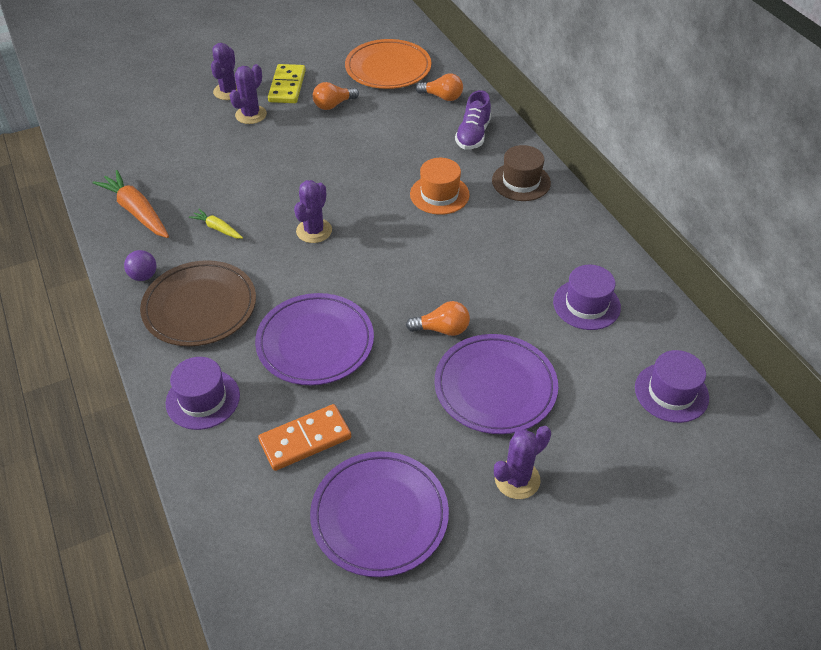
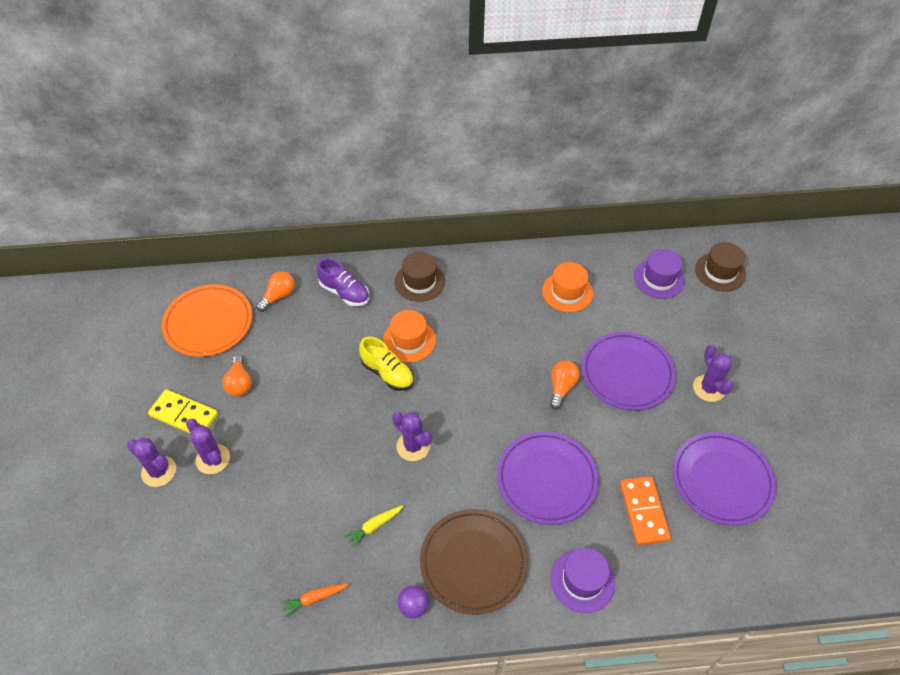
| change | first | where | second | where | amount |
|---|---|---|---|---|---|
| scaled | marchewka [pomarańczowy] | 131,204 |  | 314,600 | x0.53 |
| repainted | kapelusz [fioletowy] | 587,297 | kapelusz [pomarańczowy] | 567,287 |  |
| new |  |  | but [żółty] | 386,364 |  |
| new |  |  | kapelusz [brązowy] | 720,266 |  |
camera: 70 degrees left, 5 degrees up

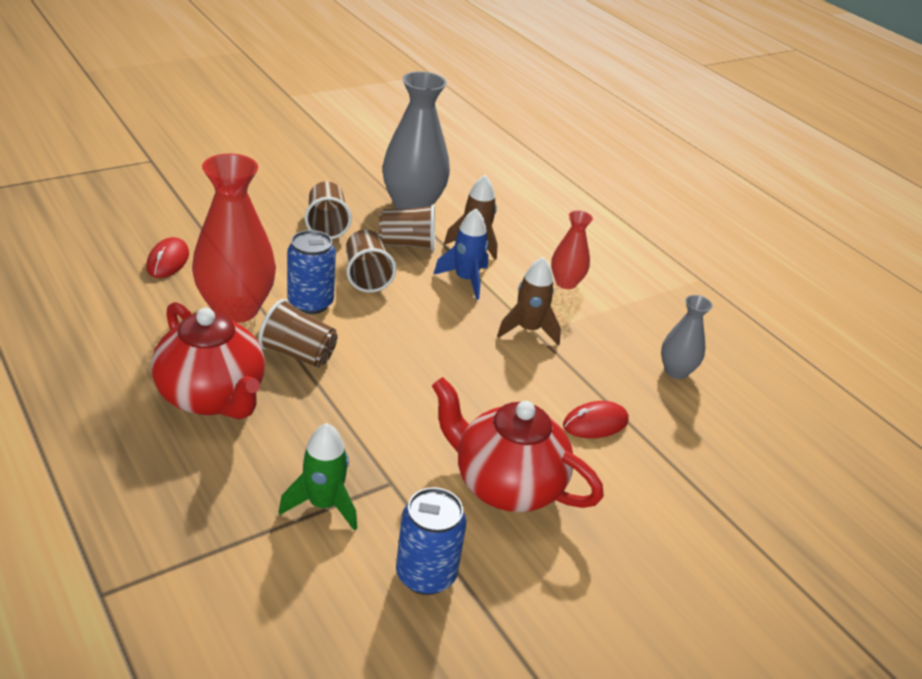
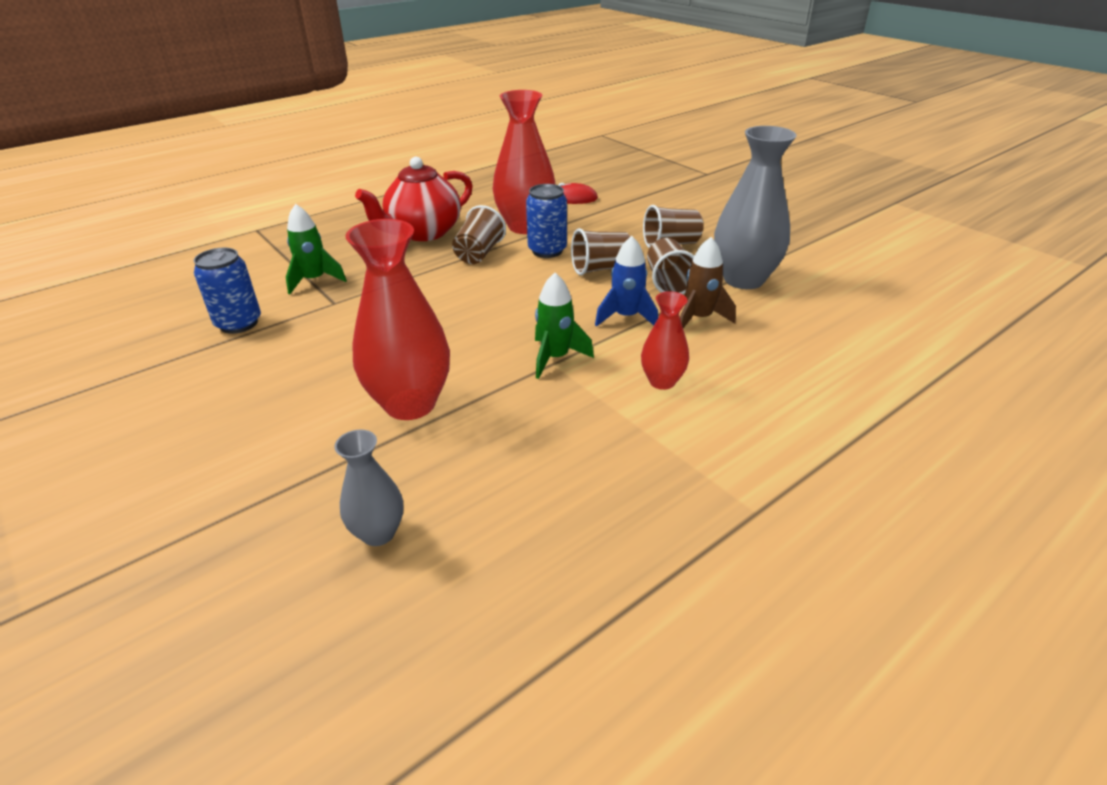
| change | first | where | second | where | amount |
|---|---|---|---|---|---|
| gone | imbryk [czerwony] | 518,444 |  |  |  |
| repainted | rakieta [brązowy] | 529,301 | rakieta [zielony] | 564,326 |  |
| swapped | myszka [czerwony] | 596,419 | wazon [czerwony] | 397,319 |  |
| shifted | wazon [szary] | 687,337 |  | 368,488 |  |
camera: 90 degrees right, 0 degrees up

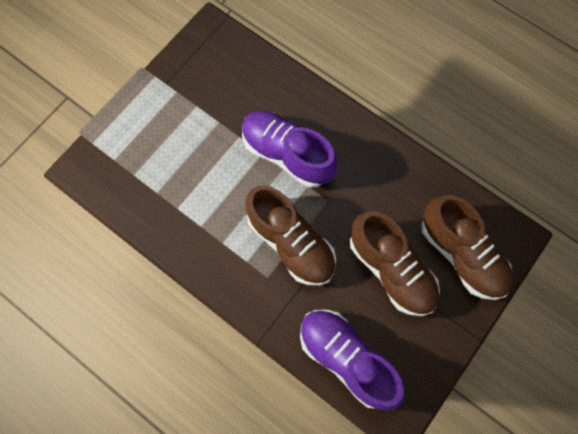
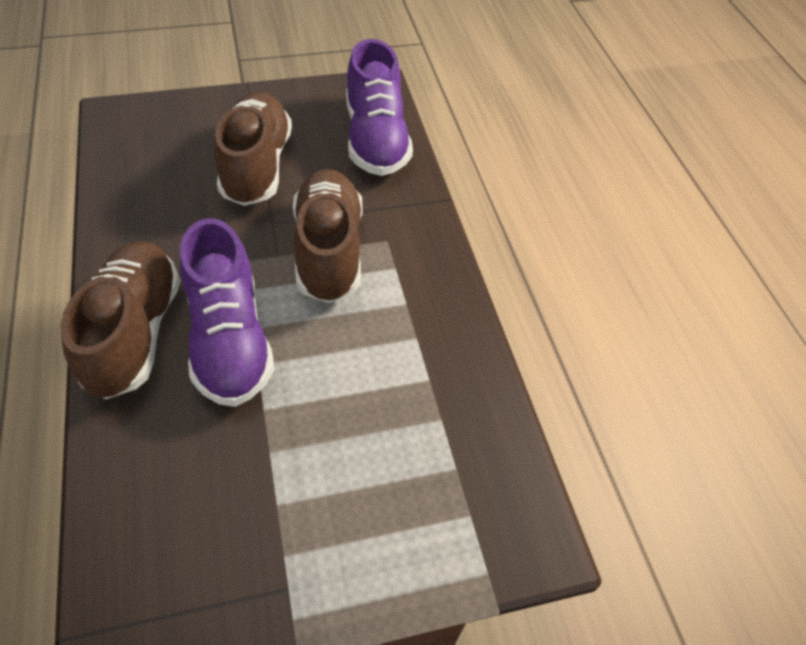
| change | first | where | second | where | amount |
|---|---|---|---|---|---|
| shifted | but [brązowy] | 467,247 |  | 120,320 |  |
camera: 145 degrees left, 20 degrees down

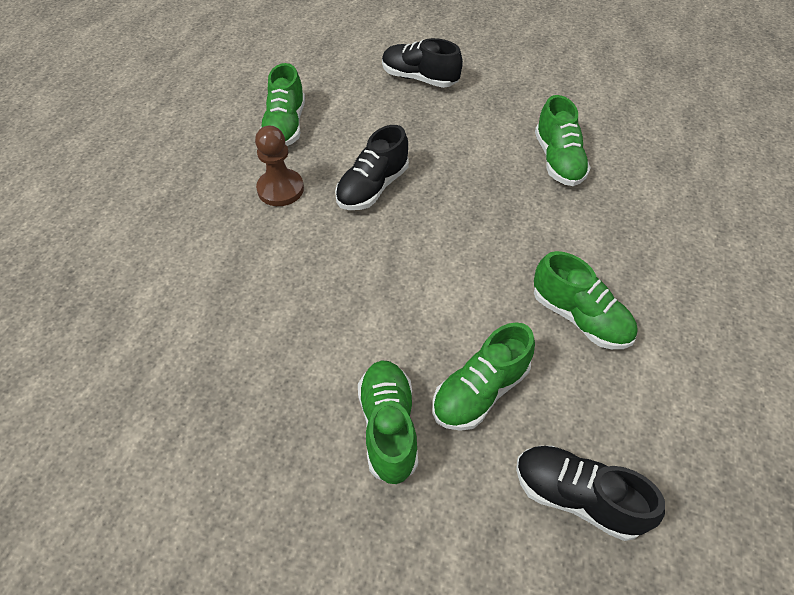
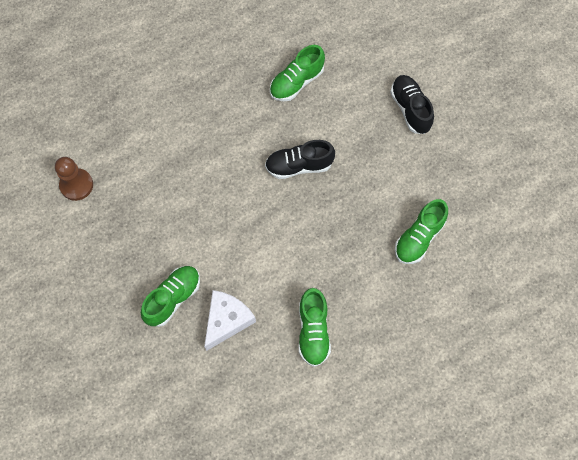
| change | first | where | second | where | amount |
|---|---|---|---|---|---|
| shifted | pionek [brązowy] | 279,166 |  | 74,179 |  |
| swapped | but [zielony] | 484,376 | ser [biały] | 230,320 |  |
| gone | but [czarny] | 590,493 |  |  |  |
camera: 45 degrees right, 15 degrees up

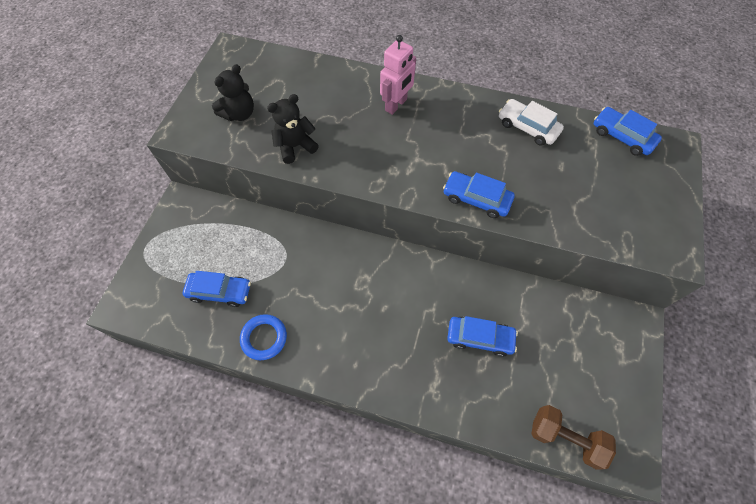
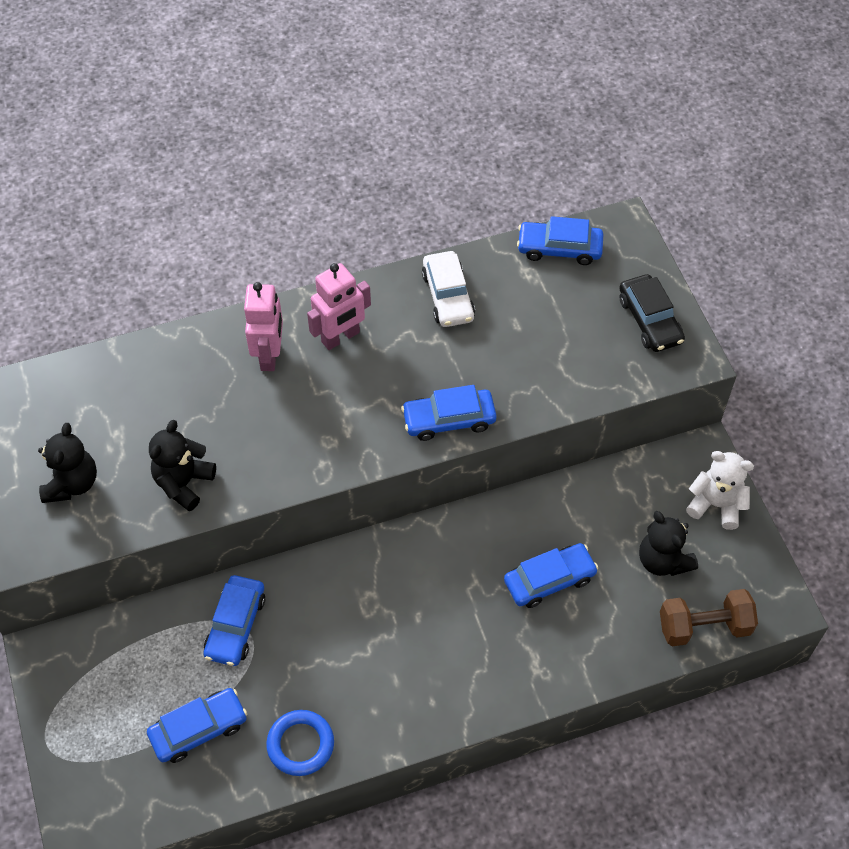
| change | first | where | second | where | amount |
|---|---|---|---|---|---|
| rotated | samochód [biały] | 531,122 |  | 448,289 | 105 degrees counterclockwise |
| new |  |  | samochód [niebieski] | 234,620 |  |
| new |  |  | robot [różowy] | 339,306 |  |
| new |  |  | samochód [czarny] | 652,313 |  |
| new |  |  | miś [czarny] | 668,543 |  |
| new |  |  | miś [biały] | 720,490 |  |
camera: 35 degrees left, 5 degrees down

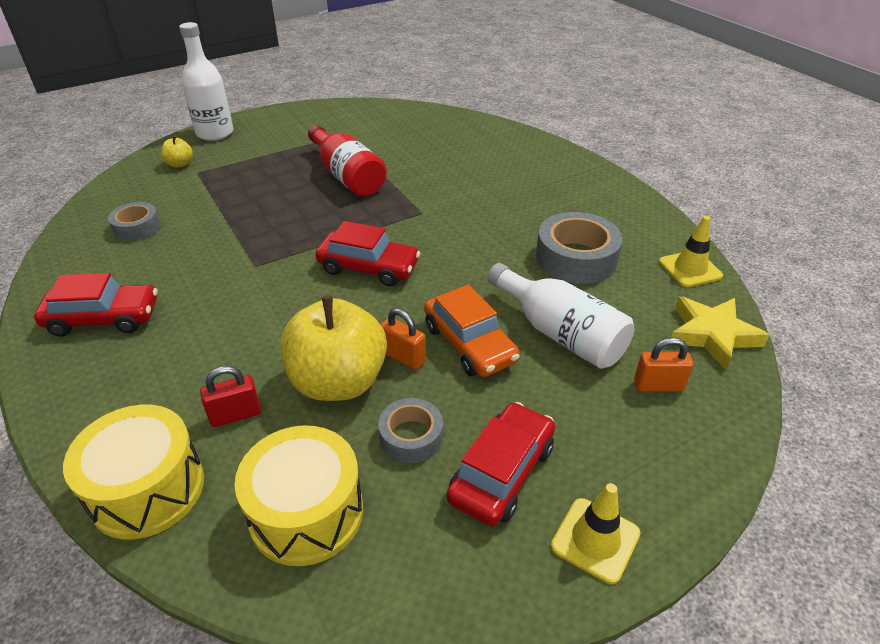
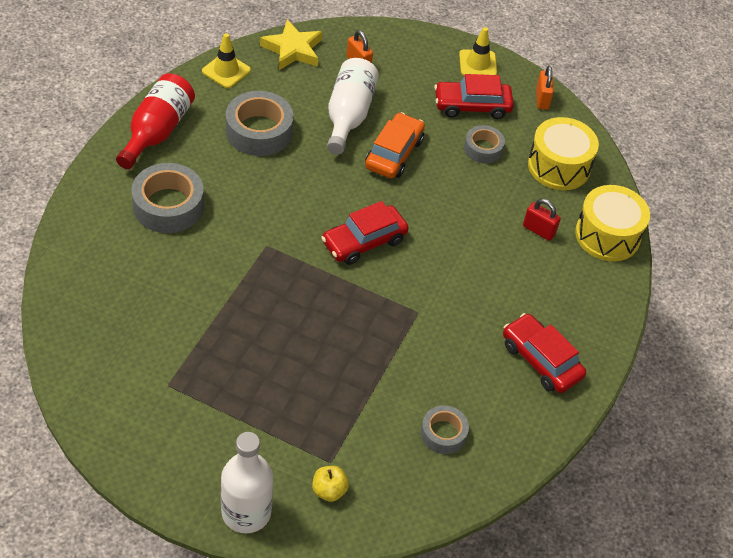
| change | first | where | second | where | amount |
|---|---|---|---|---|---|
| gone | jabłko [żółty] | 333,348 |  |  |  |
| shifted | butelka [czerwony] | 347,161 |  | 155,121 |  |
| rotated | samochód [czerwony] | 367,253 |  | 365,233 | 105 degrees counterclockwise |
| shifted | kłódka [pomarańczowy] | 403,339 |  | 545,88 |  |
| new |  |  | taśma klejąca [szary] | 167,198 |  |
camera: 130 degrees left, 10 degrees up

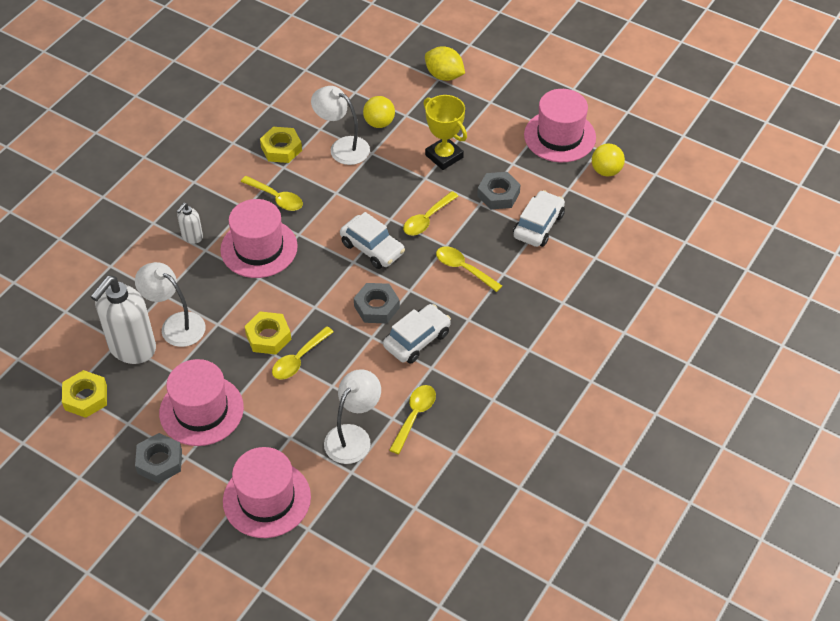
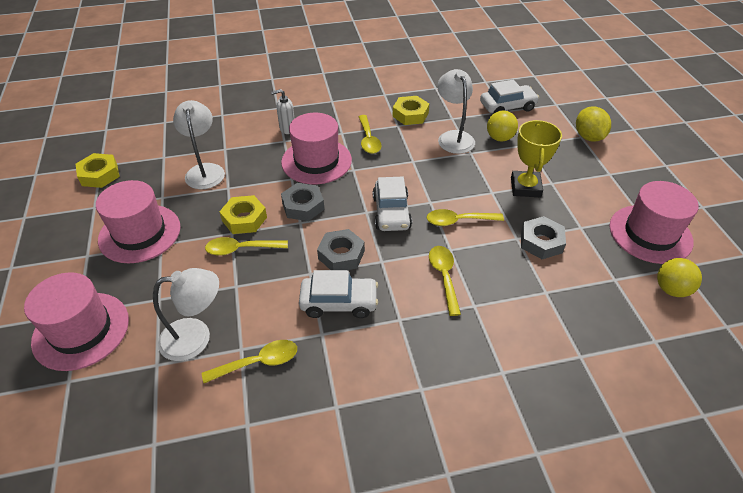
| change | first | where | second | where | amount |
|---|---|---|---|---|---|
| gone | dozownik mydła [biały] | 123,320 |  |  |  |
| shifted | nakrętka [szary] | 158,458 |  | 302,202 |  |
| shifted | samochód [biały] | 539,218 |  | 509,96 |  |
camera: 45 degrees right, 5 degrees down

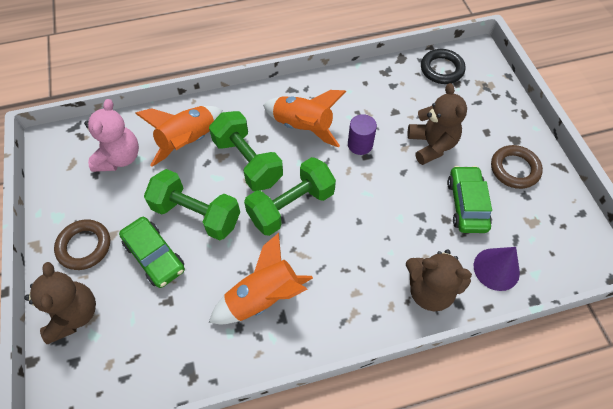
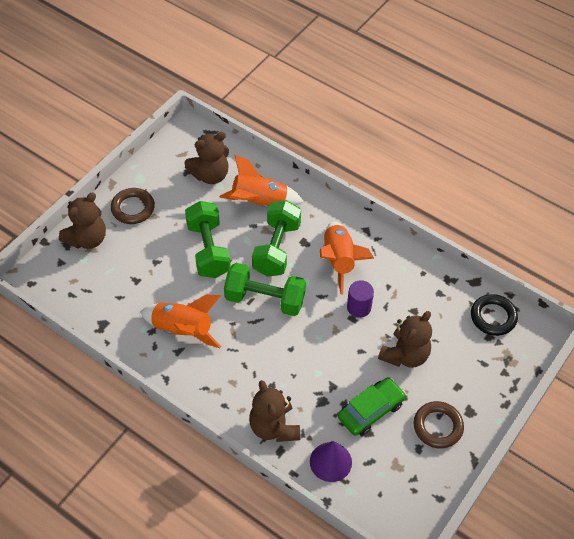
| change | first | where | second | where | amount |
|---|---|---|---|---|---|
| repainted | miś [różowy] | 111,135 | miś [brązowy] | 206,158 |  |
| gone | samochód [zielony] | 152,252 |  |  |  |
camera: 50 degrees right, 5 degrees down

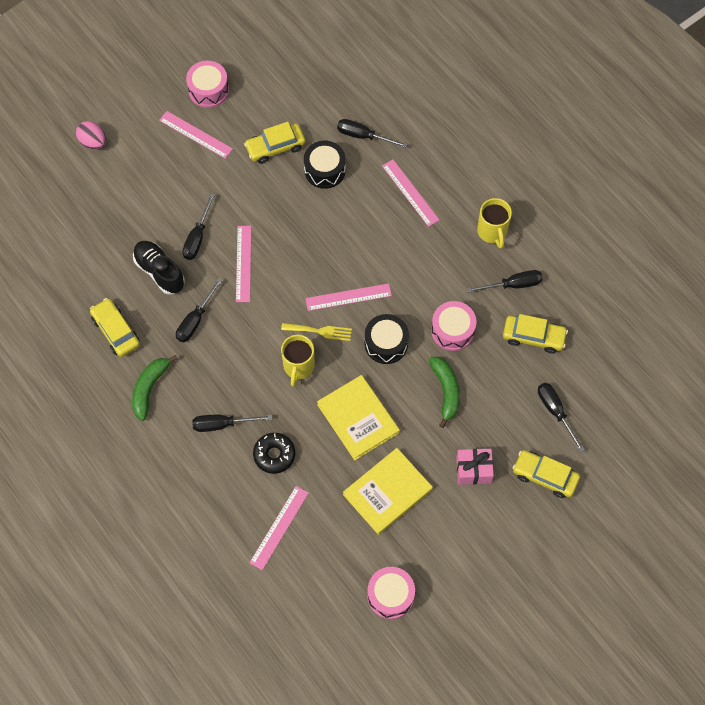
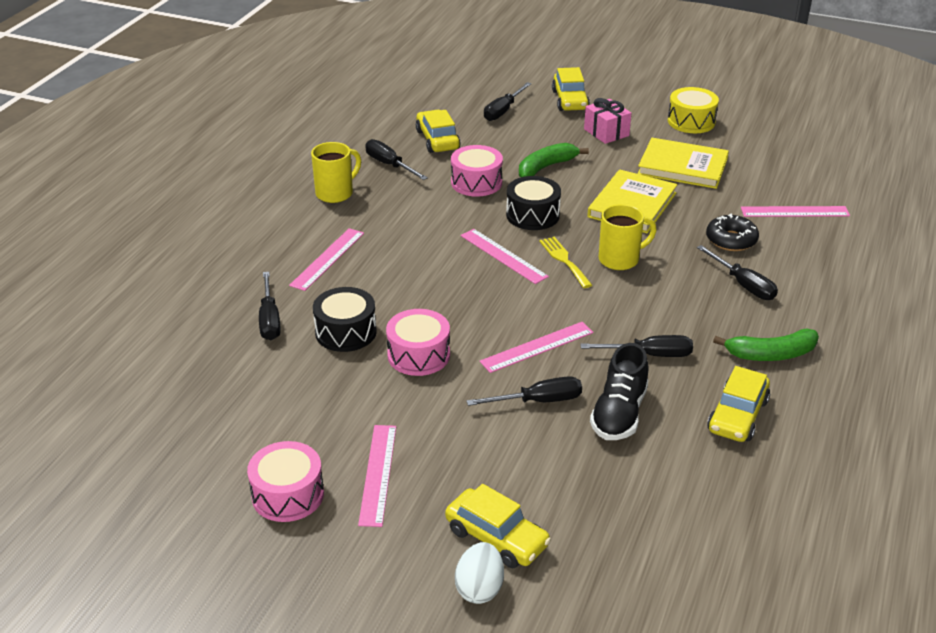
| change | first | where | second | where | amount |
|---|---|---|---|---|---|
| repainted | jajko [różowy] | 91,135 | jajko [biały] | 479,573 |  |
| shifted | samochód [żółty] | 275,143 |  | 498,526 |  |
| shifted | bęben [różowy] | 391,593 |  | 418,342 |  |
| new |  |  | bęben [żółty] | 693,110 |  |
camera: 120 degrees left, 30 degrees down

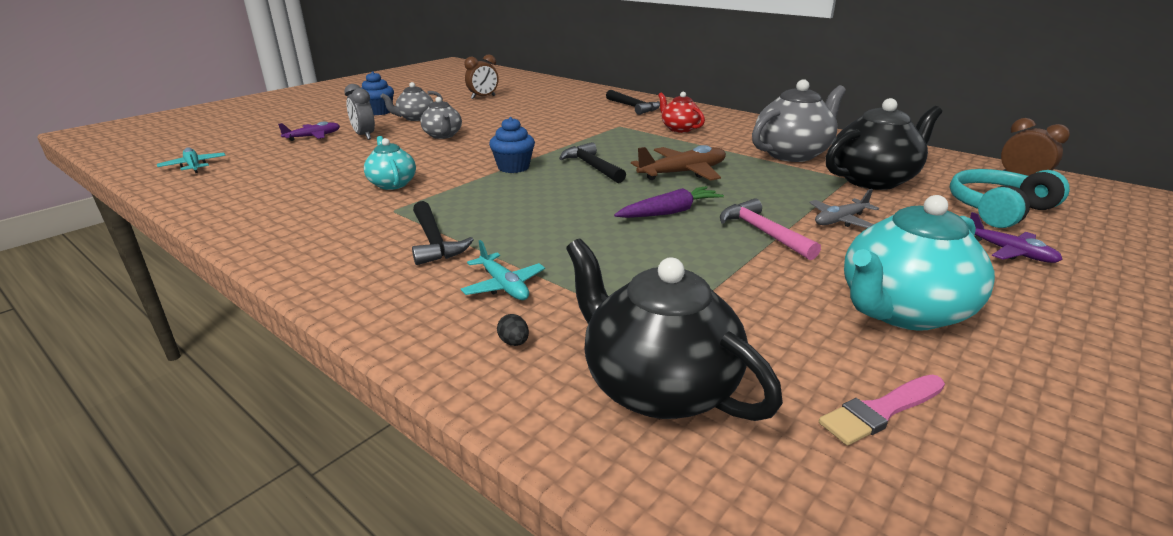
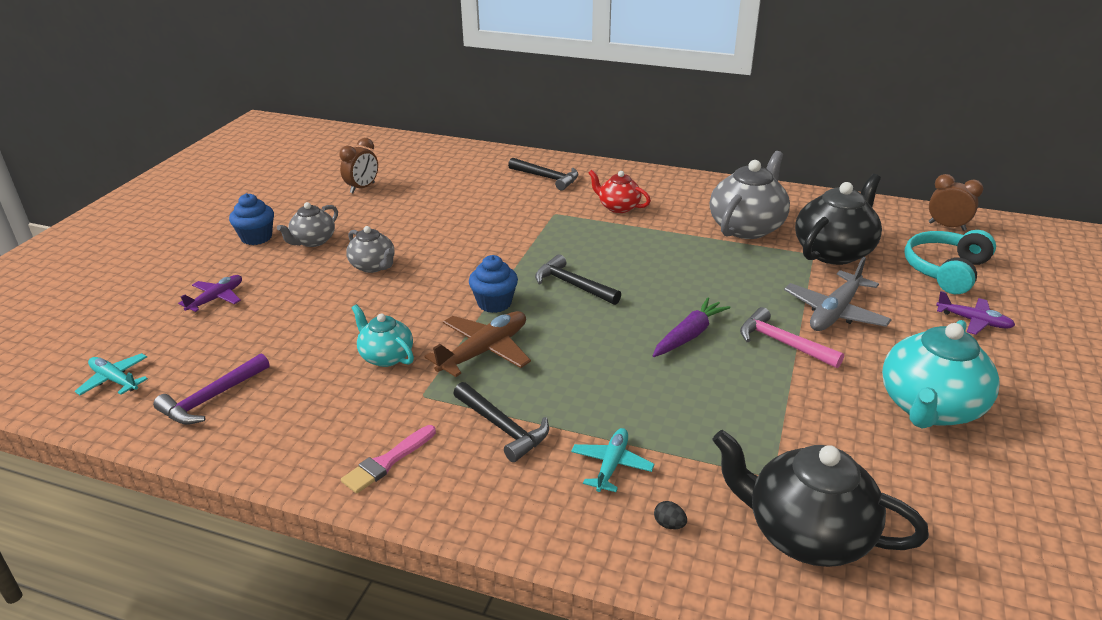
| change | first | where | second | where | amount |
|---|---|---|---|---|---|
| gone | budzik [szary] | 359,112 |  |  |  |
| rotated | samolot [turkusowy] | 503,270 |  | 612,460 | 105 degrees counterclockwise |
| shifted | samolot [brązowy] | 678,163 |  | 477,344 |  |
| scaled | samolot [szary] | 844,208 |  | 838,294 | x1.59 |
| shifted | pędzel [różowy] | 882,410 |  | 388,459 |  |
| new |  |  | młotek [fioletowy] | 211,389 |  |
camera: 20 degrees left, 5 degrees up

